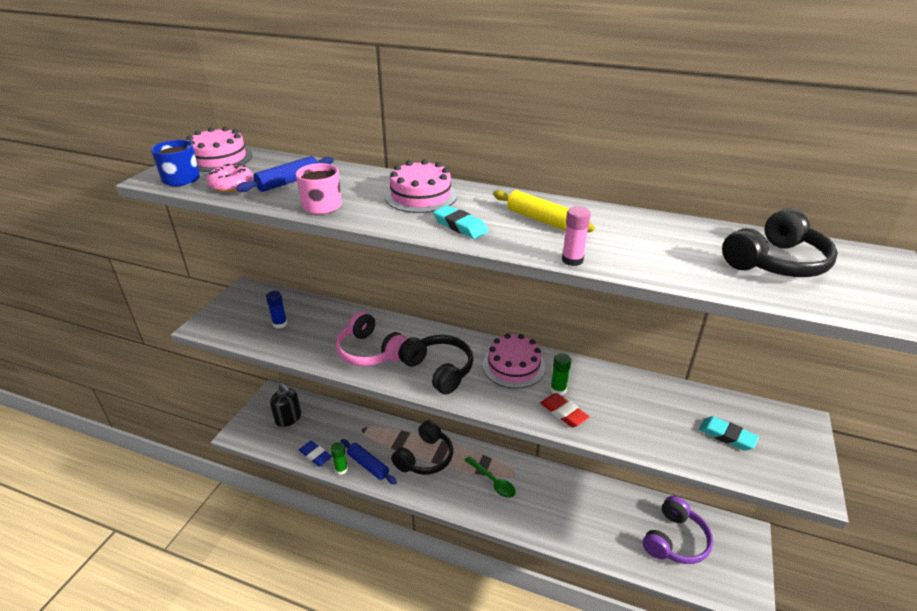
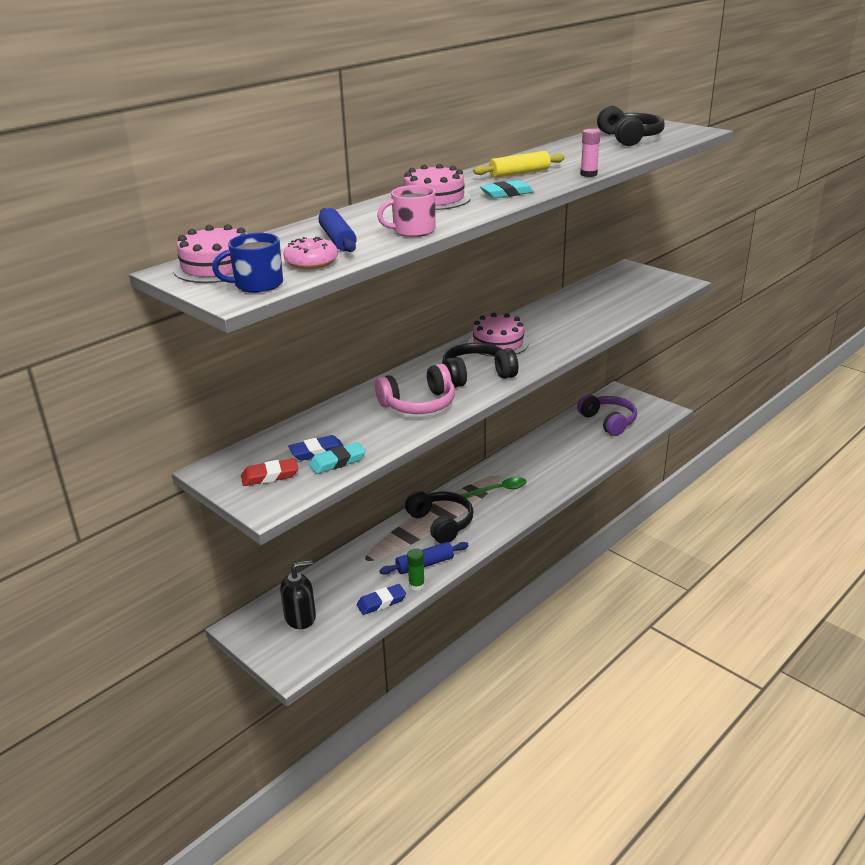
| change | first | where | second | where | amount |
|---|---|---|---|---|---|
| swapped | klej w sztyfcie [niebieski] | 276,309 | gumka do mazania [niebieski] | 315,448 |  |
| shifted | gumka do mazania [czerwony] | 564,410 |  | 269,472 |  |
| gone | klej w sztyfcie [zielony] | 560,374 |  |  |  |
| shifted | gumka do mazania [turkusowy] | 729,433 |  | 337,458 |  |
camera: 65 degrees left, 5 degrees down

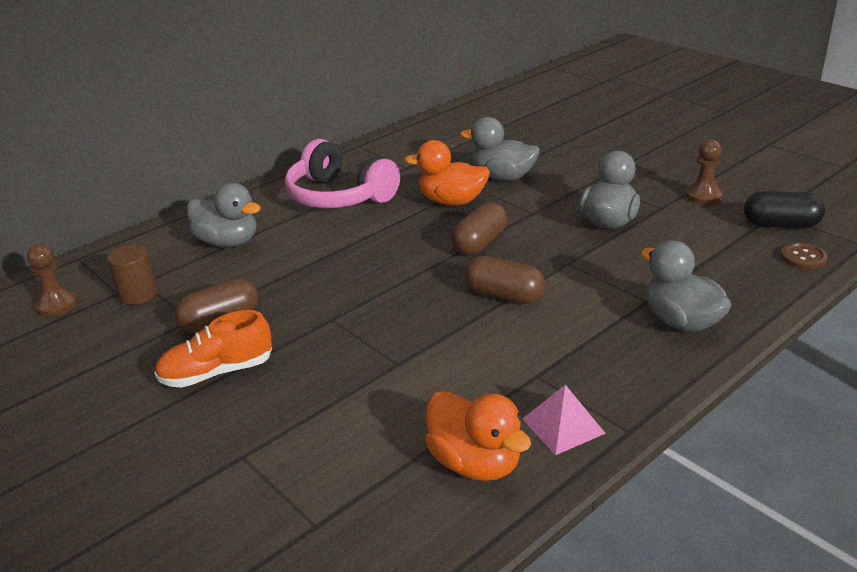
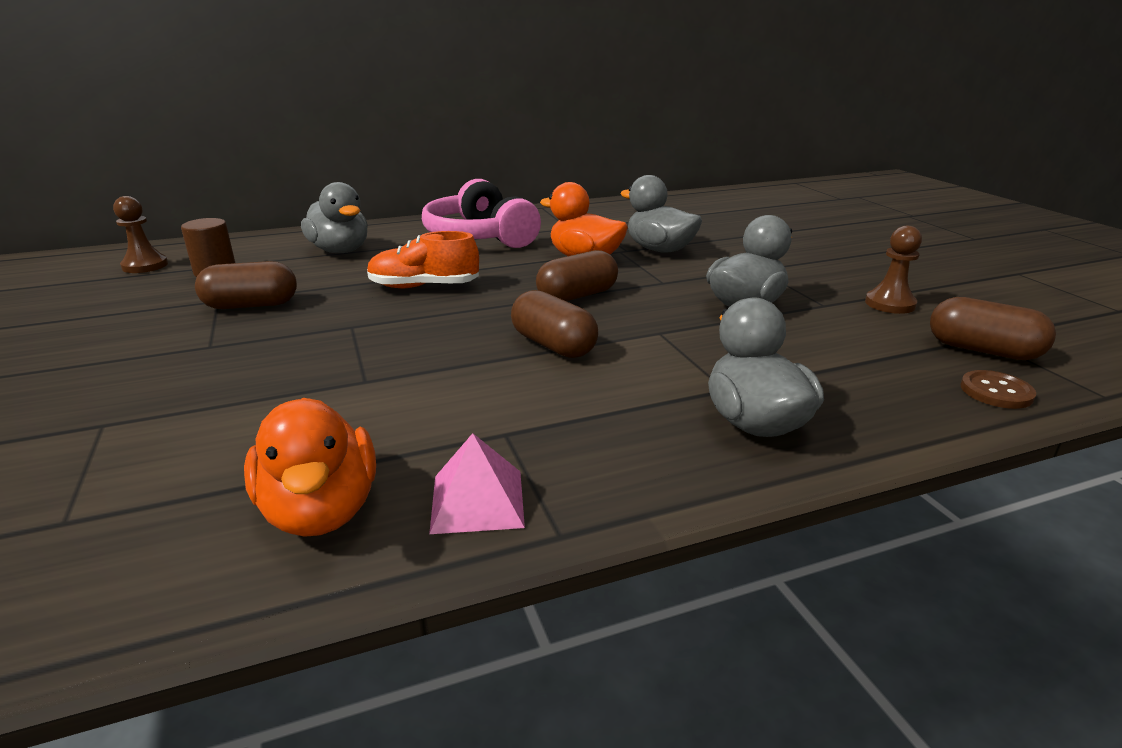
| change | first | where | second | where | amount |
|---|---|---|---|---|---|
| shifted | but [pomarańczowy] | 213,349 |  | 423,259 |  |
| repainted | kapsułka [czarny] | 784,209 | kapsułka [brązowy] | 993,328 |  |
camera: 20 degrees right, 5 degrees down

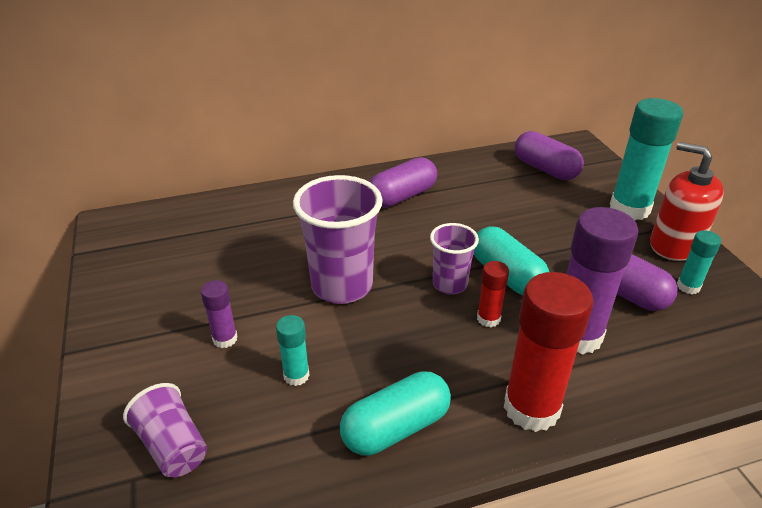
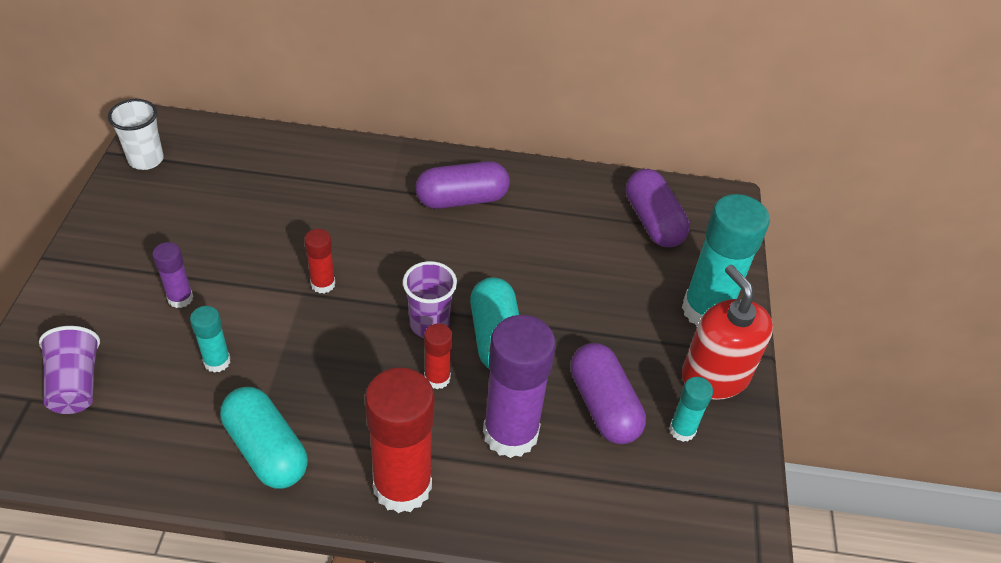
| change | first | where | second | where | amount |
|---|---|---|---|---|---|
| swapped | szklanka [fioletowy] | 338,239 | klej w sztyfcie [czerwony] | 319,261 |  |
| rotated | kapsułka [turkusowy] | 395,413 |  | 264,438 | 60 degrees clockwise |
| new |  |  | szklanka [biały] | 136,134 |  |
camera: 20 degrees right, 10 degrees up

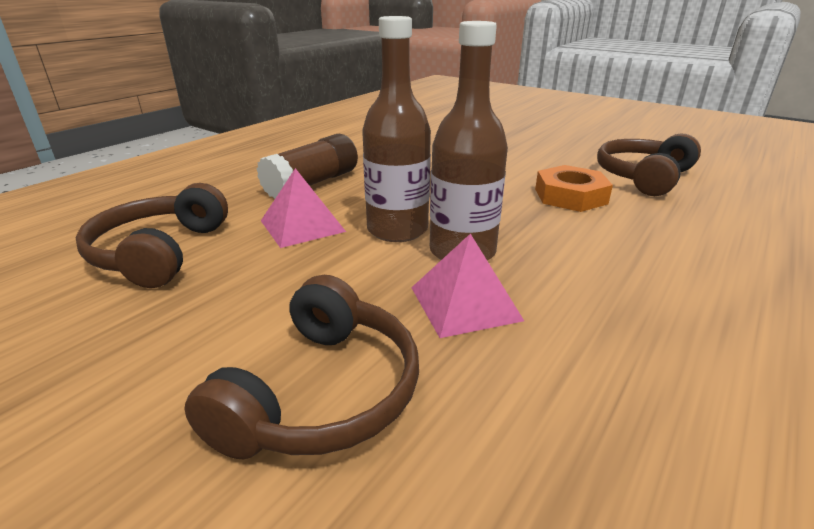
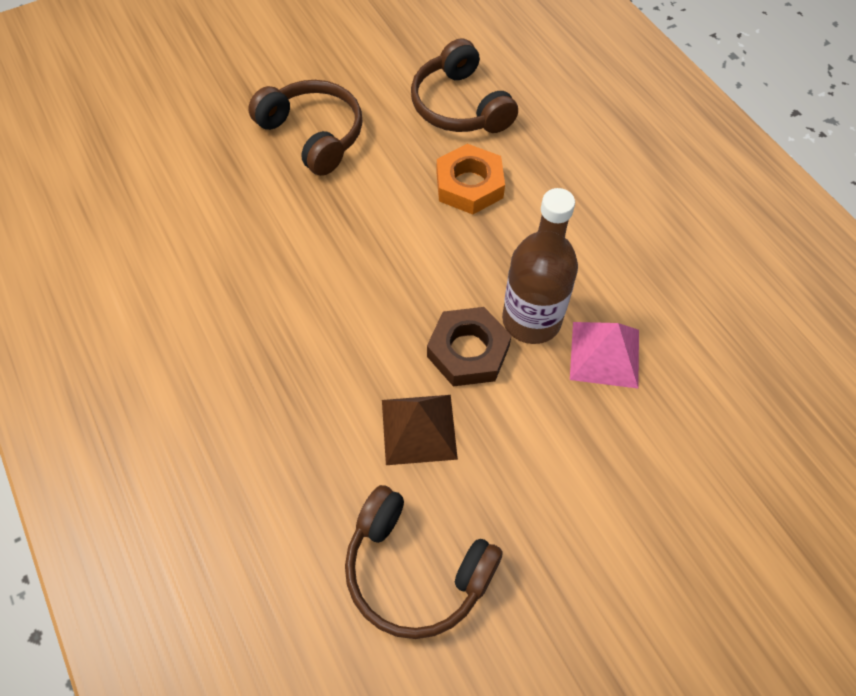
| change | first | where | second | where | amount |
|---|---|---|---|---|---|
| shifted | słuchawki [brązowy] | 302,367 |  | 305,128 |  |
| gone | klej w sztyfcie [brązowy] | 307,166 |  |  |  |
| repainted | piramida [różowy] | 303,208 | piramida [brązowy] | 420,430 |  |
| swapped | butelka [brązowy] | 396,129 | nakrętka [brązowy] | 469,346 |  |
camera: 65 degrees left, 30 degrees up

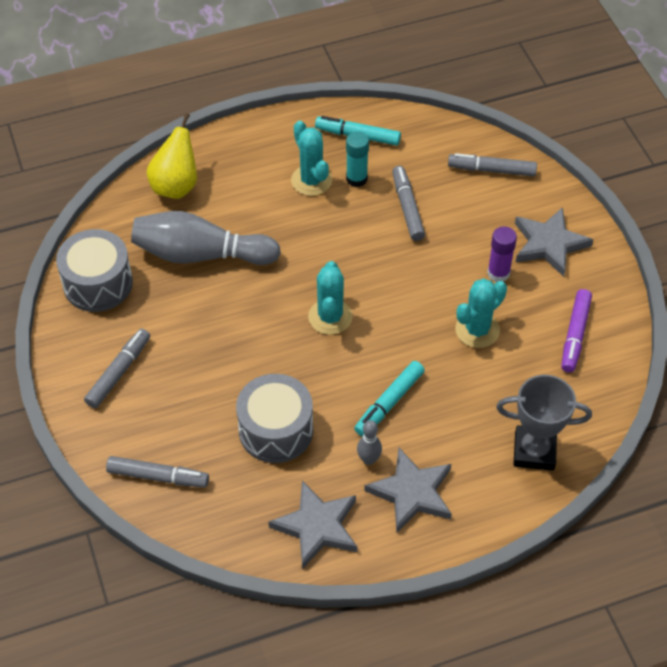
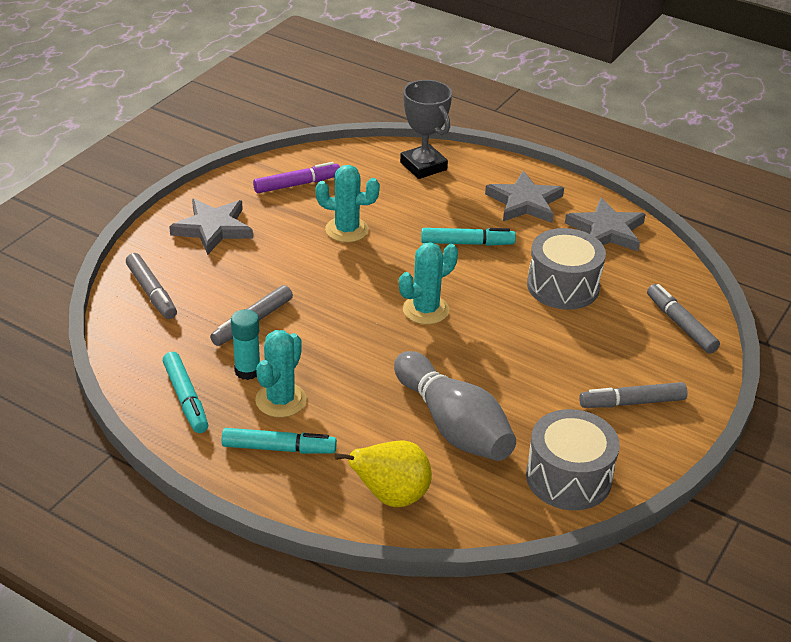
| change | first | where | second | where | amount |
|---|---|---|---|---|---|
| gone | kręgiel [szary] | 369,442 |  |  |  |
| gone | klej w sztyfcie [fioletowy] | 502,254 |  |  |  |
| new |  |  | flamaster [turkusowy] | 279,441 |  |
camera: 130 degrees left, 15 degrees down

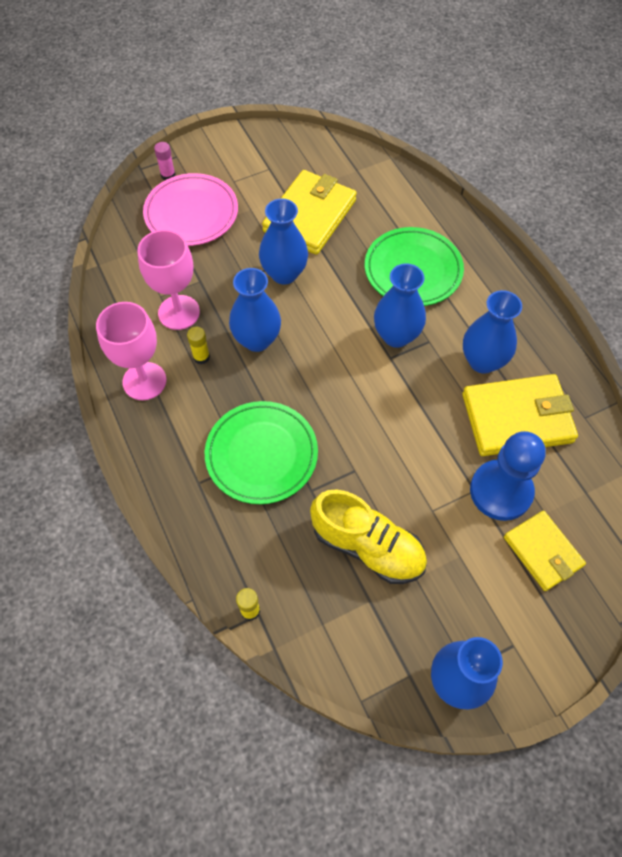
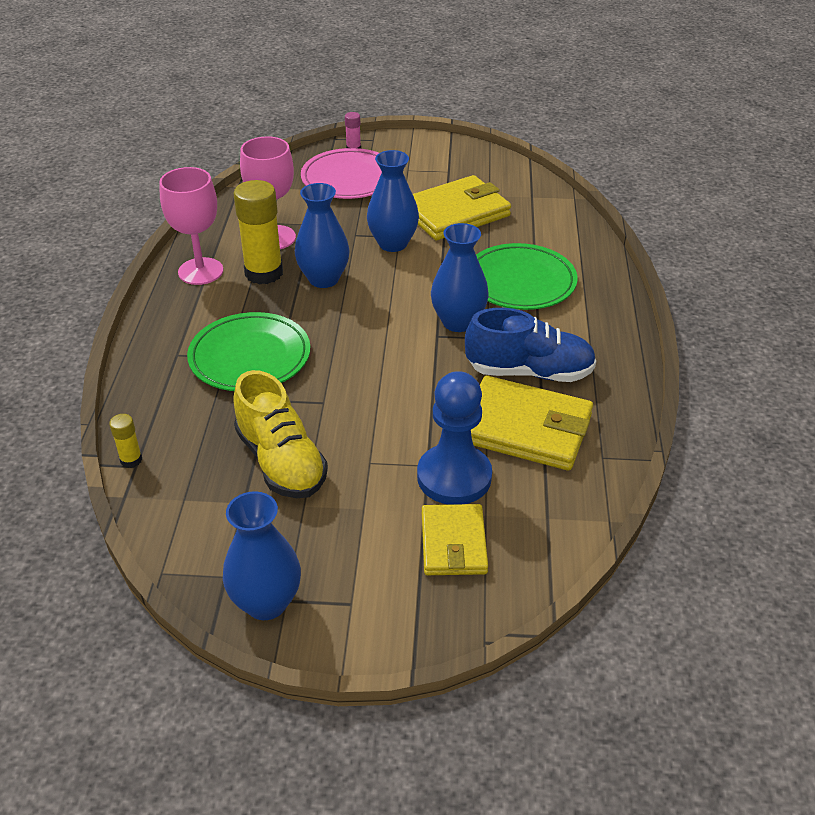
| change | first | where | second | where | amount |
|---|---|---|---|---|---|
| scaled | klej w sztyfcie [żółty] | 198,345 |  | 258,232 | x2.17 |
| swapped | wazon [niebieski] | 492,332 | but [niebieski] | 530,345 |  |
camera: 30 degrees right, 20 degrees down

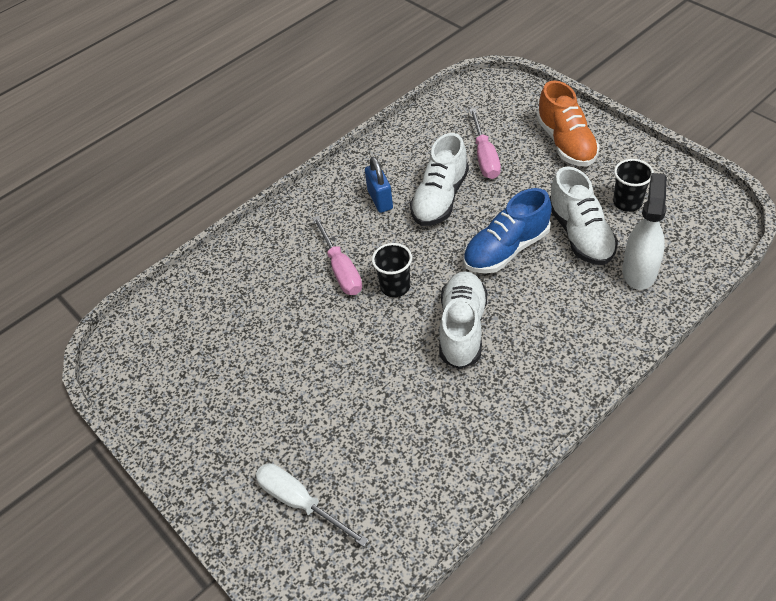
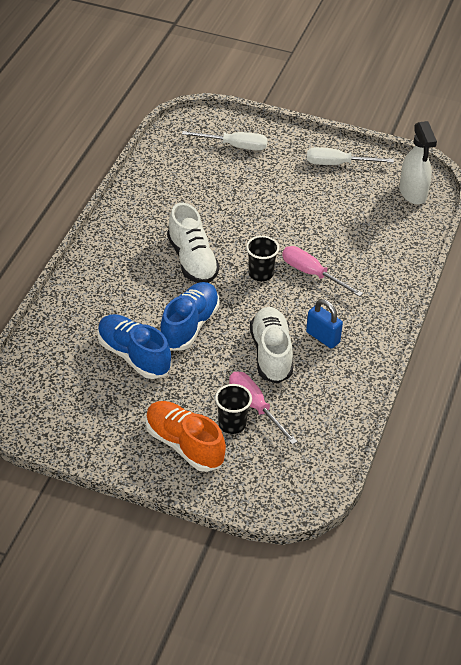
| change | first | where | second | where | amount |
|---|---|---|---|---|---|
| repainted | but [biały] | 584,215 | but [niebieski] | 134,346 |  |
| shifted | szklanka [czarny] | 633,185 |  | 233,409 |  |
| shifted | spryskiwacz [biały] | 644,231 |  | 418,163 |  |
| new |  |  | śrubokręt [biały] | 350,156 |  |
camera: 145 degrees right, 5 degrees down

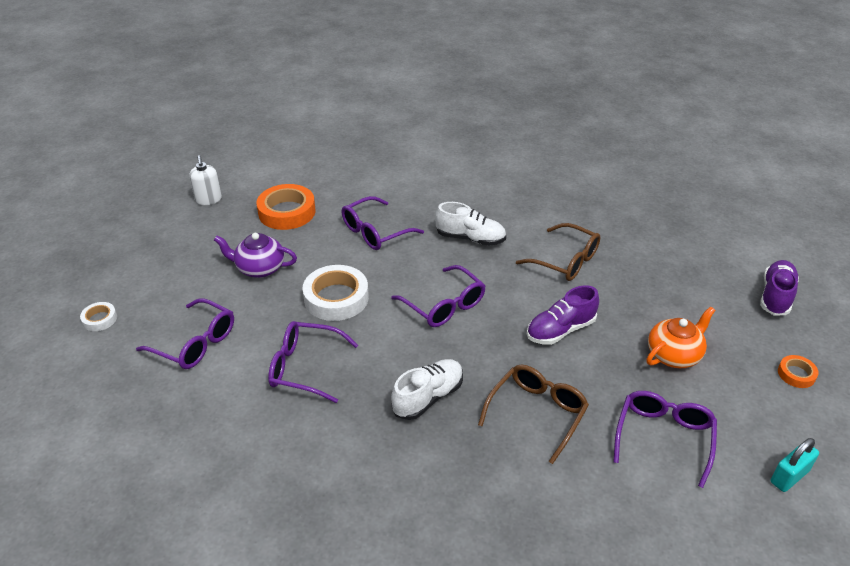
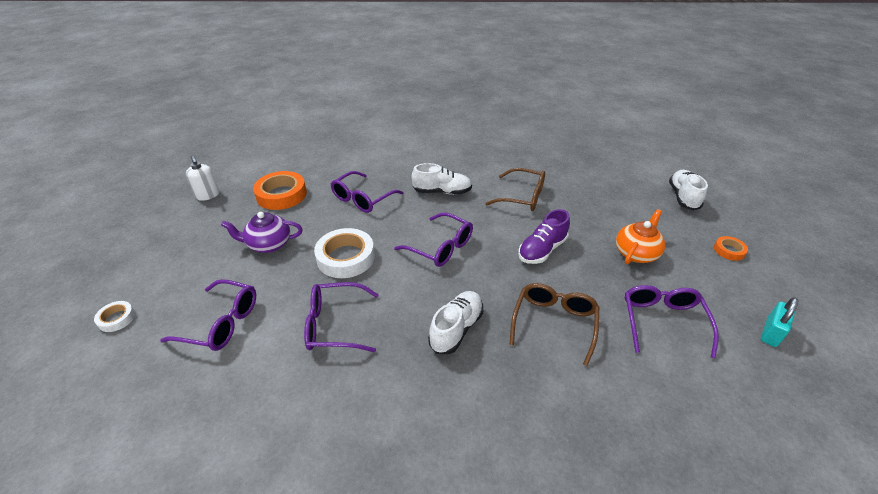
| change | first | where | second | where | amount |
|---|---|---|---|---|---|
| repainted | but [fioletowy] | 779,288 | but [biały] | 688,190 |  |
camera: 15 degrees left, 0 degrees up

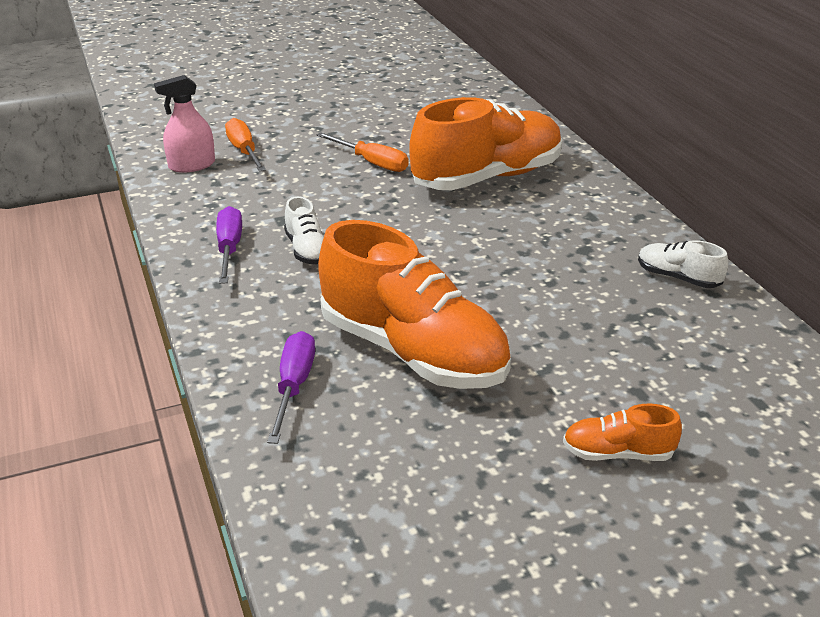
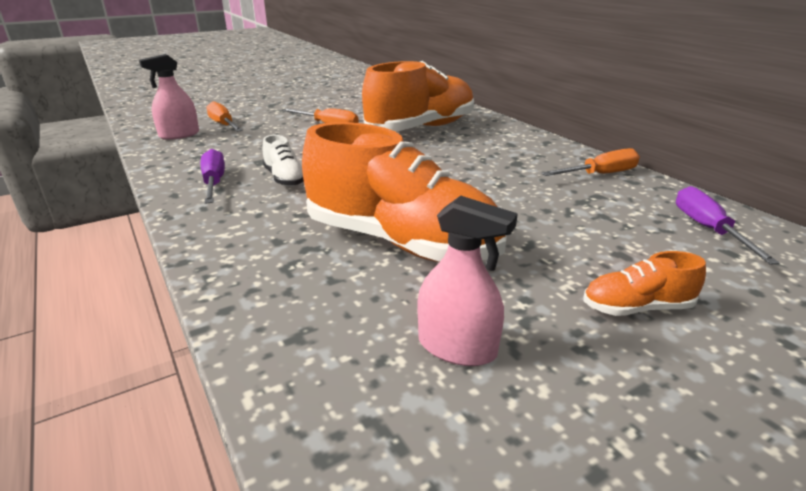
| change | first | where | second | where | amount |
|---|---|---|---|---|---|
| shifted | śrubokręt [fioletowy] | 291,387 |  | 727,225 |  |
| swapped | but [biały] | 683,264 | śrubokręt [pomarańczowy] | 590,162 |  |
| new |  |  | spryskiwacz [różowy] | 468,281 |  |
camera: 10 degrees left, 5 degrees down

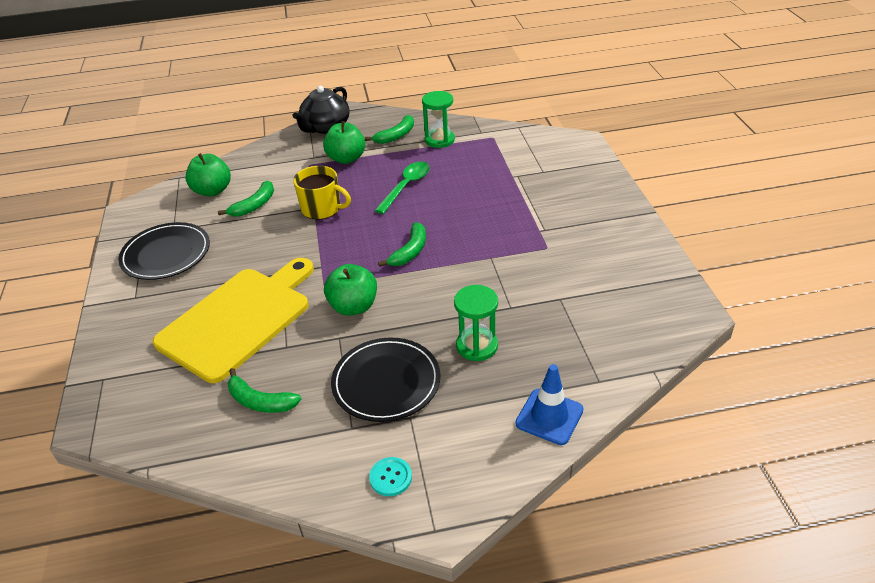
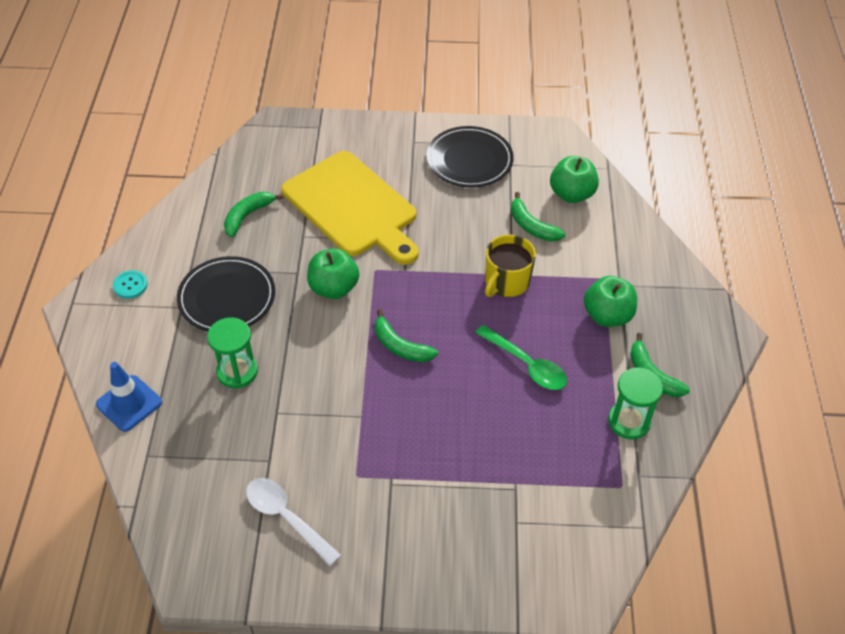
| change | first | where | second | where | amount |
|---|---|---|---|---|---|
| gone | imbryk [czarny] | 321,110 |  |  |  |
| new |  |  | łyżka [biały] | 293,522 |  |
camera: 100 degrees right, 10 degrees up

